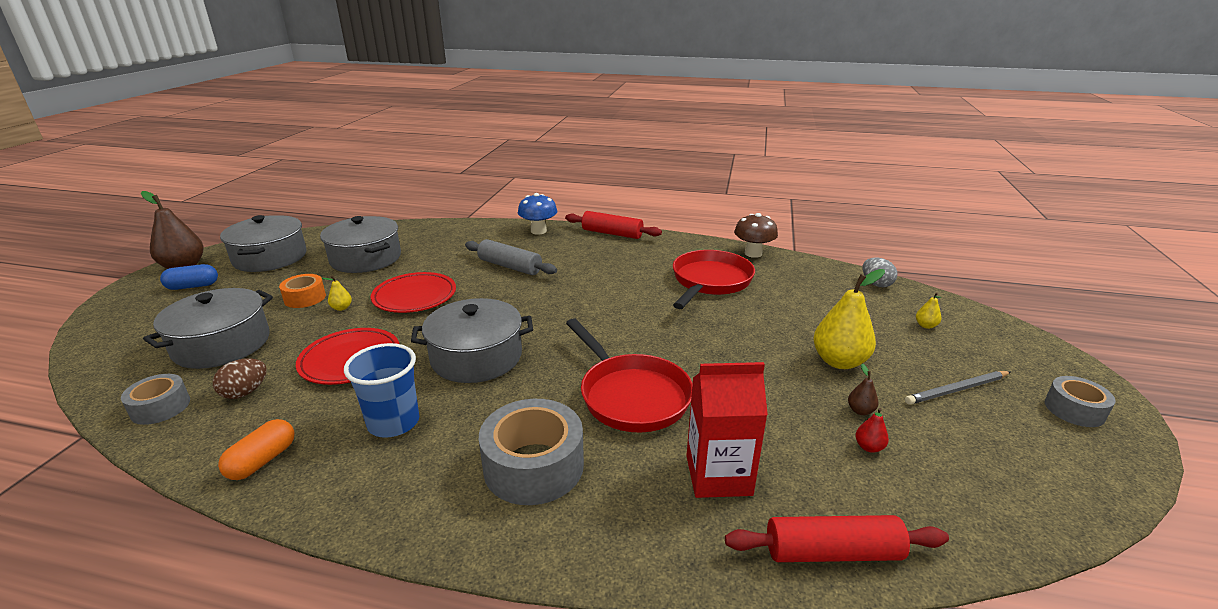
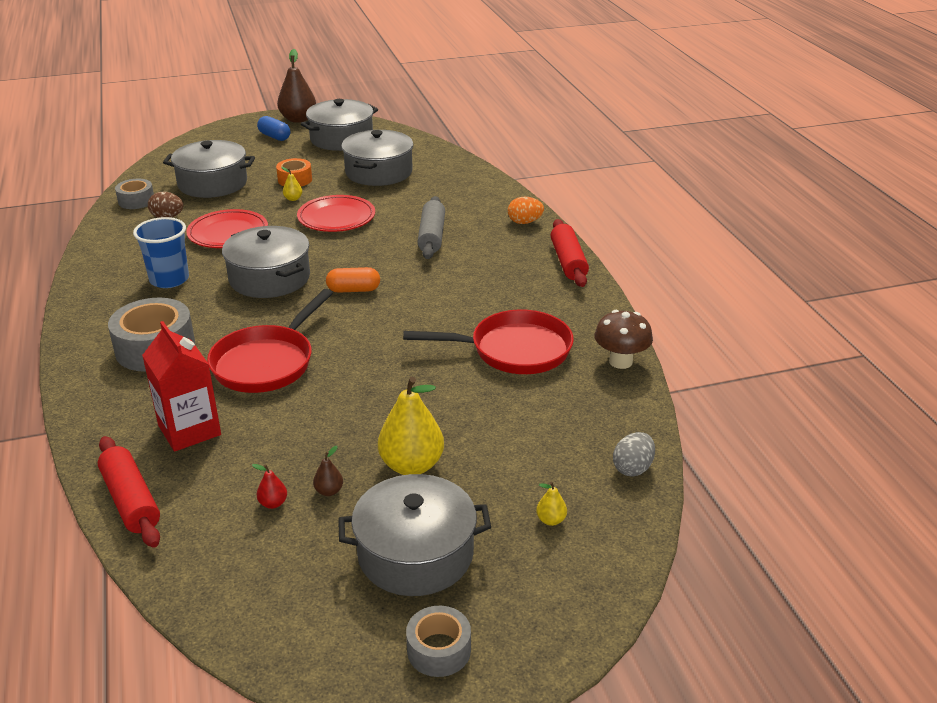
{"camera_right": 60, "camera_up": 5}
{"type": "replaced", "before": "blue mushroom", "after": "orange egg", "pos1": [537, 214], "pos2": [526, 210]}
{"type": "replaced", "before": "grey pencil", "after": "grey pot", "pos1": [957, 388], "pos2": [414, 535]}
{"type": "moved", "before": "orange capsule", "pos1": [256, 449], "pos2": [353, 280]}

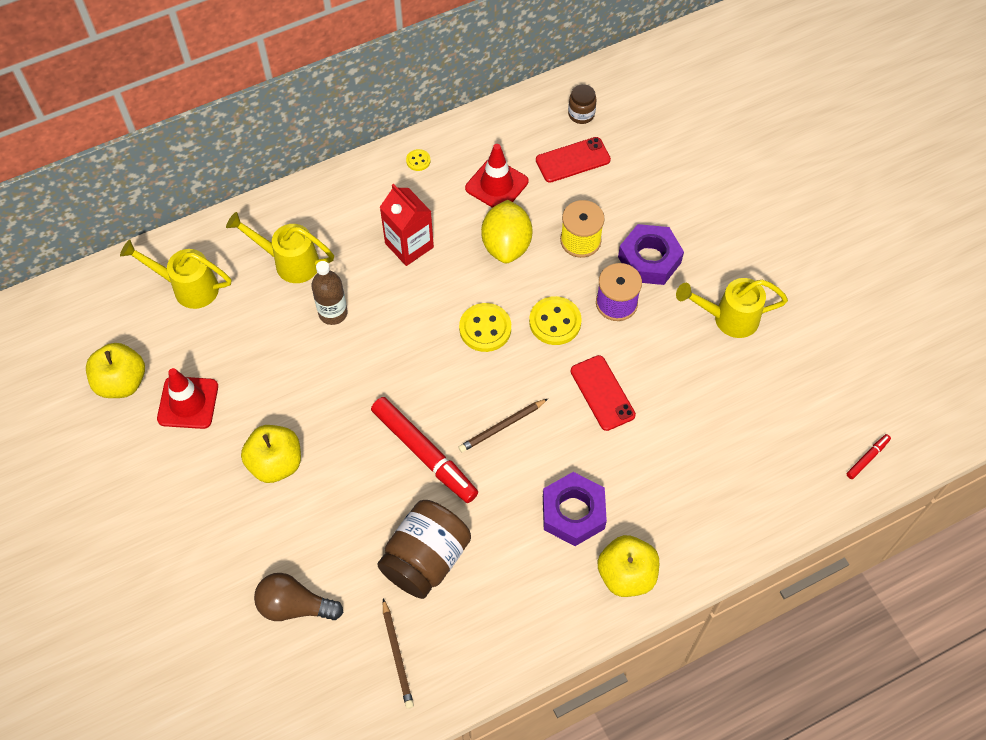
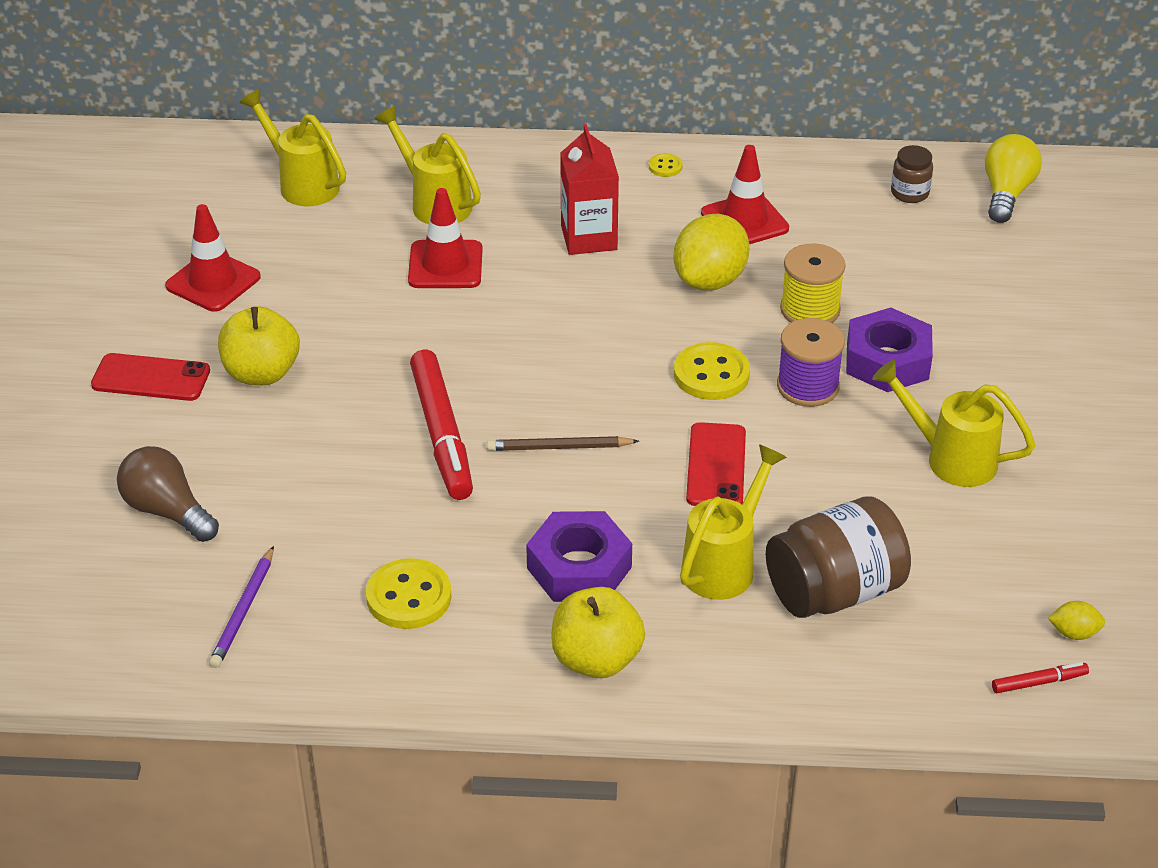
{"camera_right": 30, "camera_up": -20}
{"type": "moved", "before": "red phone", "pos1": [573, 160], "pos2": [150, 377]}
{"type": "replaced", "before": "brown bottle", "after": "red traffic cone", "pos1": [329, 293], "pos2": [445, 238]}
{"type": "moved", "before": "yellow button", "pos1": [485, 327], "pos2": [409, 593]}
{"type": "removed", "before": "yellow apple", "pos1": [115, 370]}
{"type": "moved", "before": "brown jar", "pos1": [424, 549], "pos2": [838, 557]}
{"type": "recoloured", "before": "brown pencil", "after": "purple pencil", "pos1": [398, 654], "pos2": [241, 607]}
{"type": "added", "after": "yellow light bulb", "pos2": [1013, 178]}
{"type": "added", "after": "yellow watering can", "pos2": [733, 522]}
{"type": "added", "after": "yellow lemon", "pos2": [1076, 620]}

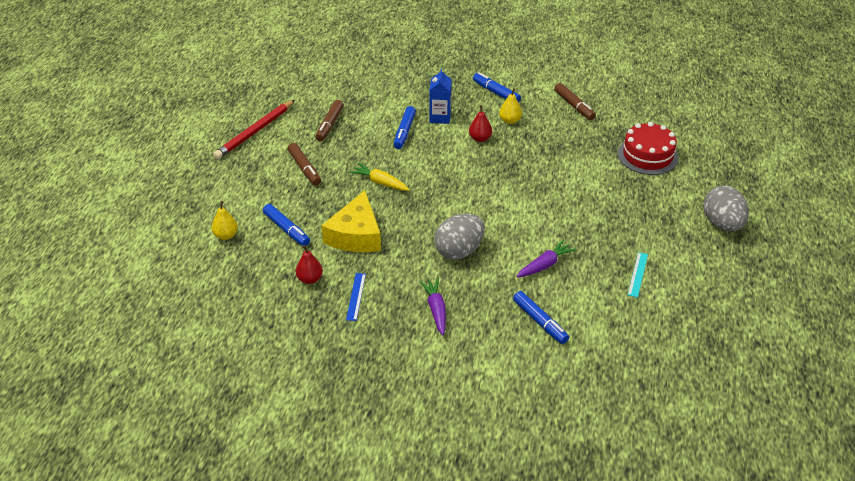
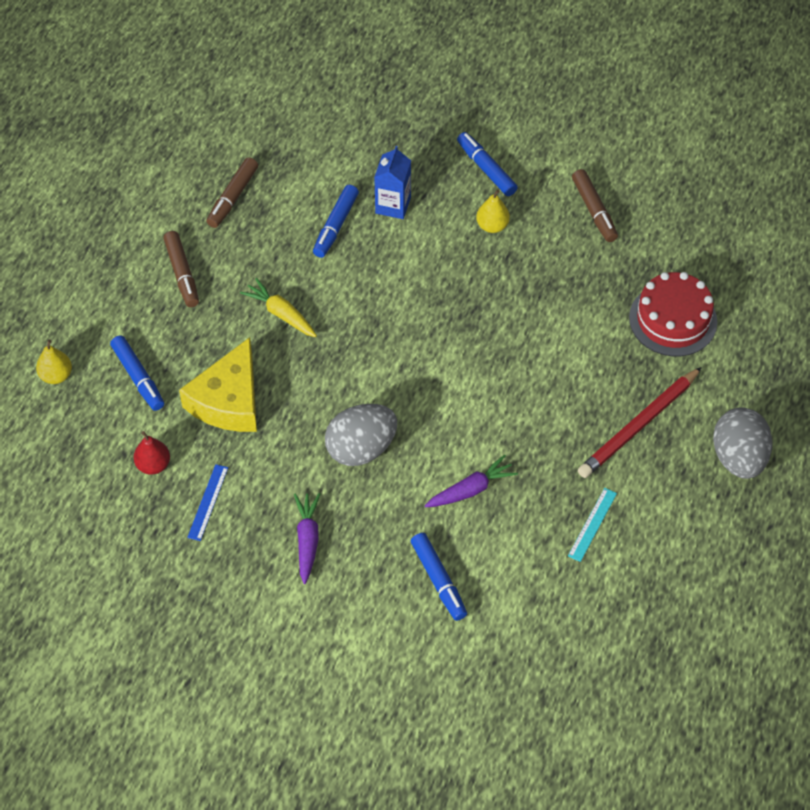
{"camera_right": 10, "camera_up": 15}
{"type": "moved", "before": "red pencil", "pos1": [254, 129], "pos2": [640, 422]}
{"type": "removed", "before": "red pear", "pos1": [480, 123]}

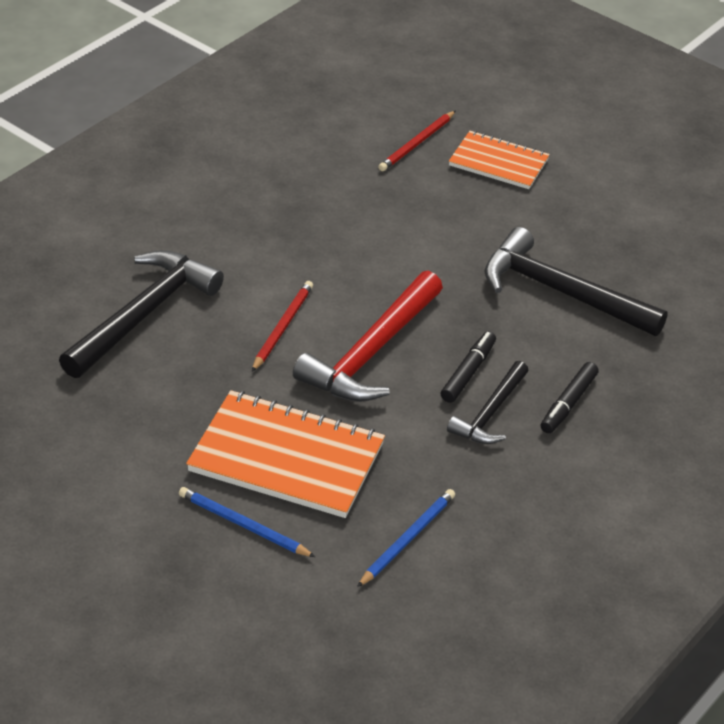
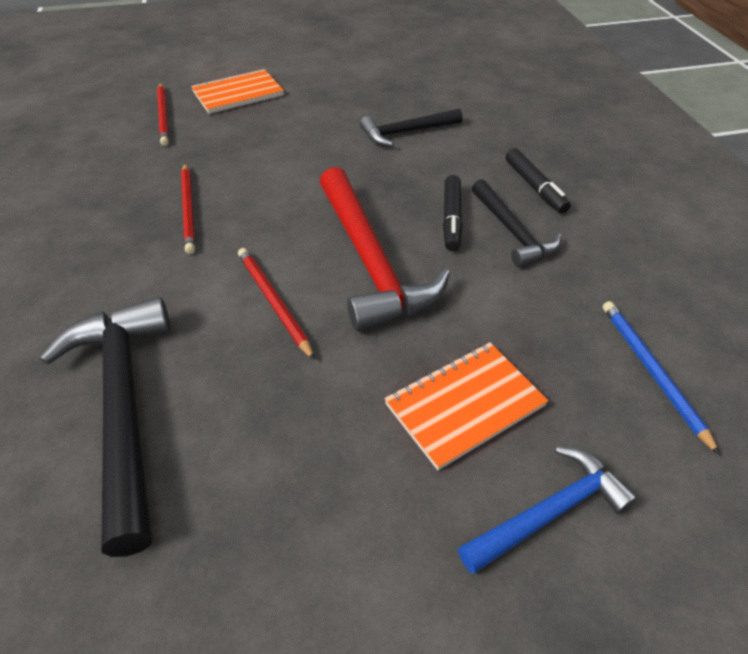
{"camera_right": -50, "camera_up": 5}
{"type": "resized", "before": "black hammer", "pos1": [576, 281], "pos2": [411, 127], "scale": 0.59}
{"type": "turned", "before": "black marker", "pos1": [468, 367], "pos2": [453, 213], "turn": -150}
{"type": "resized", "before": "orange notebook", "pos1": [285, 454], "pos2": [466, 406], "scale": 0.62}
{"type": "replaced", "before": "blue pencil", "after": "blue hammer", "pos1": [247, 522], "pos2": [548, 510]}
{"type": "added", "after": "red pencil", "pos2": [188, 208]}

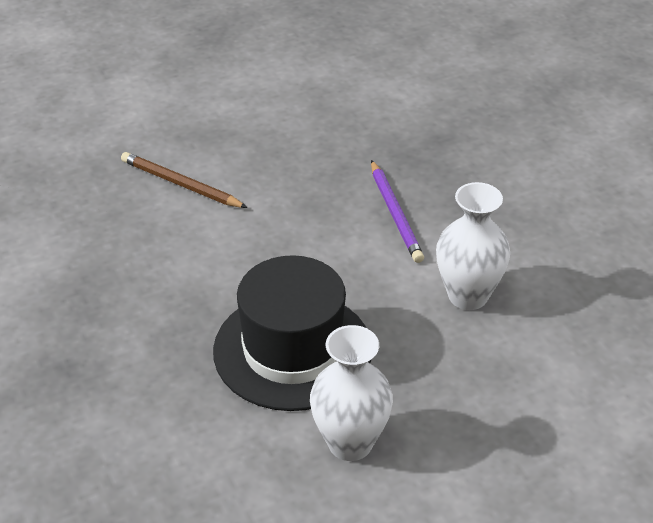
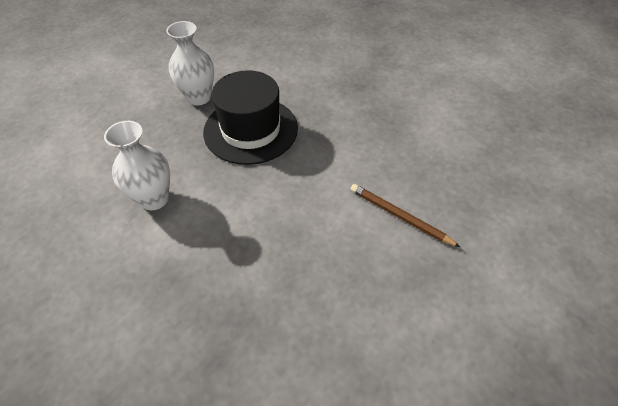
{"camera_right": 155, "camera_up": 10}
{"type": "turned", "before": "brown pencil", "pos1": [184, 180], "pos2": [405, 215], "turn": -150}
{"type": "removed", "before": "purple pencil", "pos1": [397, 211]}

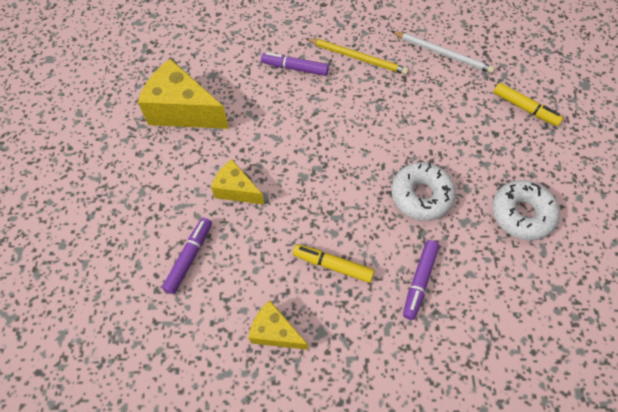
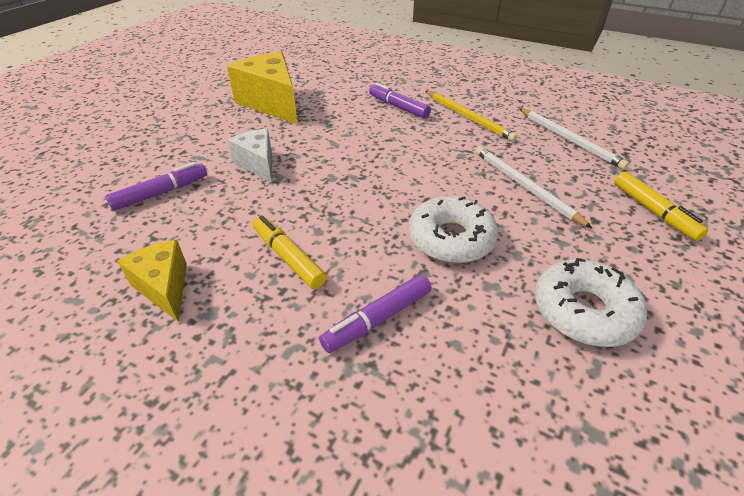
{"camera_right": 30, "camera_up": -20}
{"type": "recoloured", "before": "yellow cheese", "after": "white cheese", "pos1": [237, 181], "pos2": [250, 156]}
{"type": "added", "after": "white pencil", "pos2": [534, 187]}

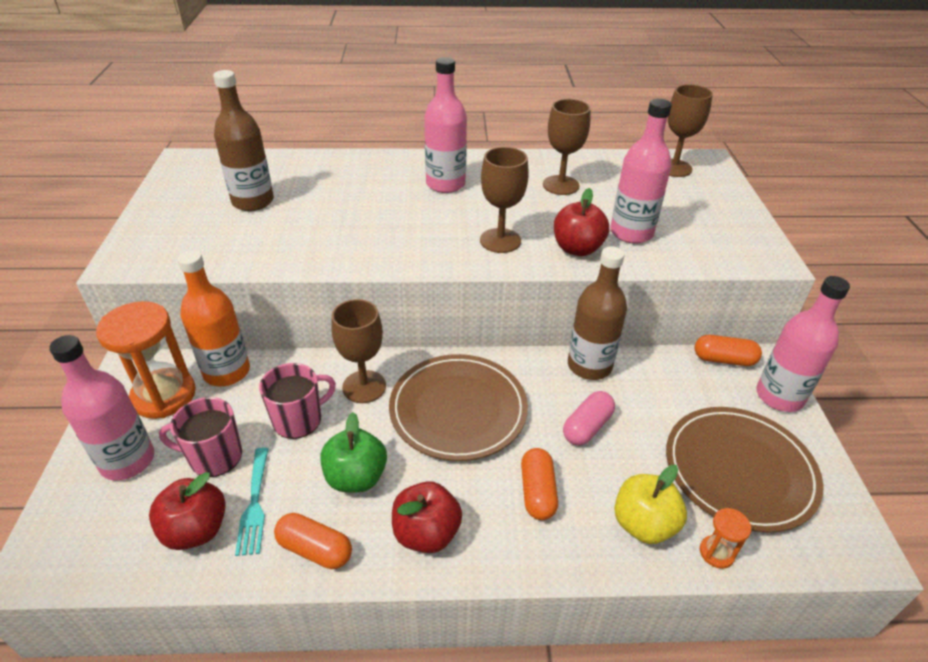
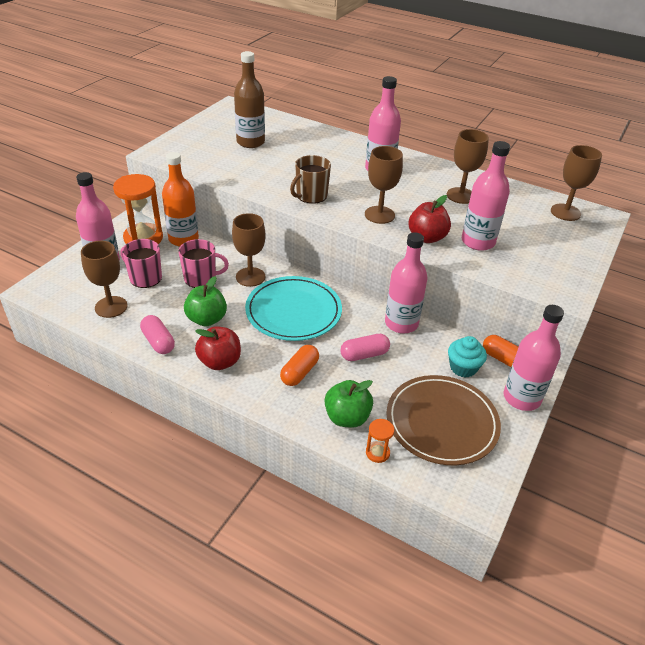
{"camera_right": 30, "camera_up": 0}
{"type": "recoloured", "before": "brown bottle", "after": "pink bottle", "pos1": [597, 313], "pos2": [406, 283]}
{"type": "recoloured", "before": "brown plate", "after": "turquoise plate", "pos1": [458, 407], "pos2": [293, 308]}
{"type": "removed", "before": "turquoise fork", "pos1": [251, 502]}
{"type": "recoloured", "before": "yellow apple", "after": "green apple", "pos1": [650, 504], "pos2": [349, 403]}
{"type": "replaced", "before": "red apple", "after": "brown goblet", "pos1": [187, 511], "pos2": [104, 279]}
{"type": "recoloured", "before": "orange capsule", "after": "pink capsule", "pos1": [313, 541], "pos2": [157, 334]}
{"type": "added", "after": "brown mug", "pos2": [310, 179]}
{"type": "added", "after": "turquoise cupcake", "pos2": [467, 357]}

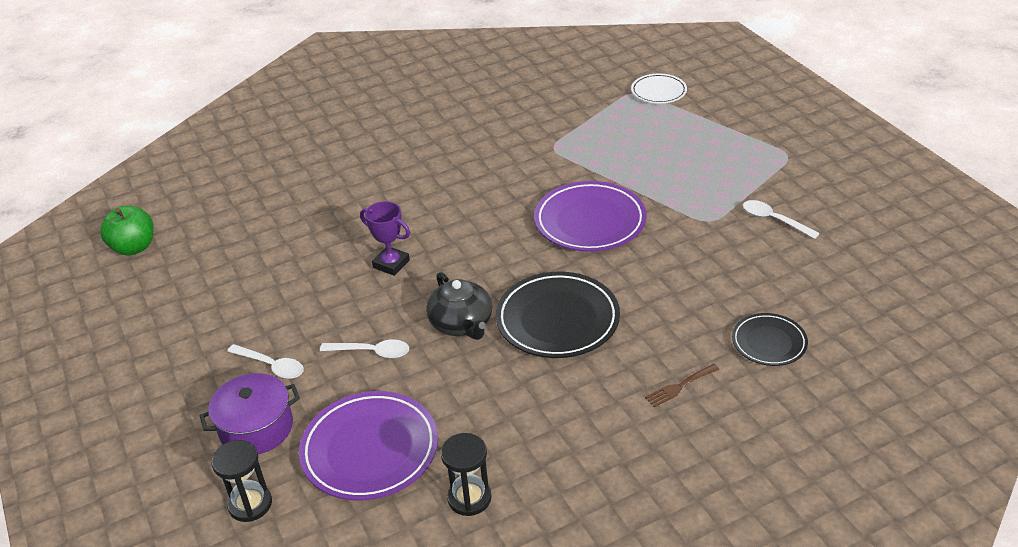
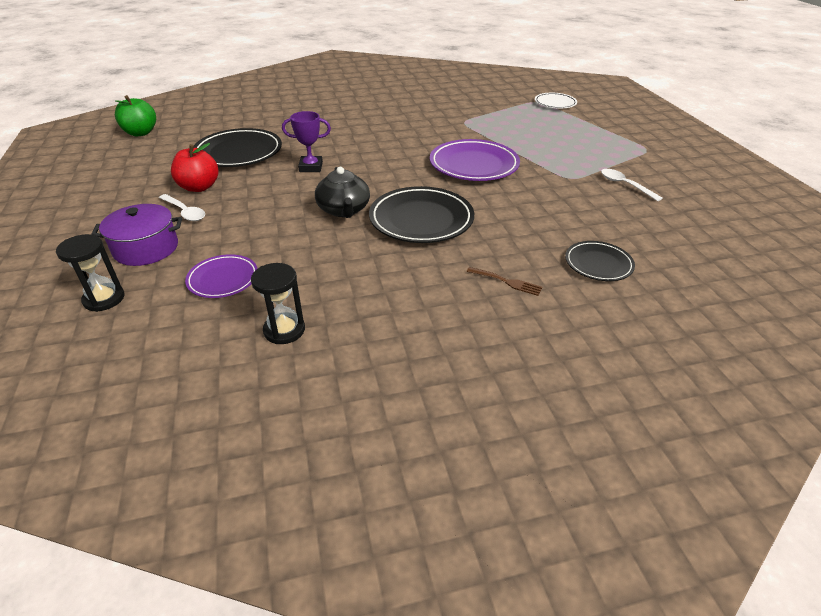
{"camera_right": 10, "camera_up": 0}
{"type": "turned", "before": "purple trophy", "pos1": [385, 238], "pos2": [306, 141], "turn": -45}
{"type": "removed", "before": "white spoon", "pos1": [364, 348]}
{"type": "turned", "before": "brown fork", "pos1": [682, 385], "pos2": [504, 281], "turn": -135}
{"type": "resized", "before": "purple plate", "pos1": [368, 446], "pos2": [221, 276], "scale": 0.58}
{"type": "added", "after": "black plate", "pos2": [238, 147]}
{"type": "added", "after": "red apple", "pos2": [195, 167]}

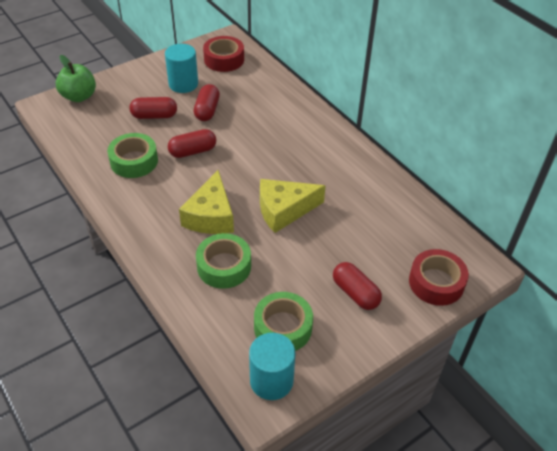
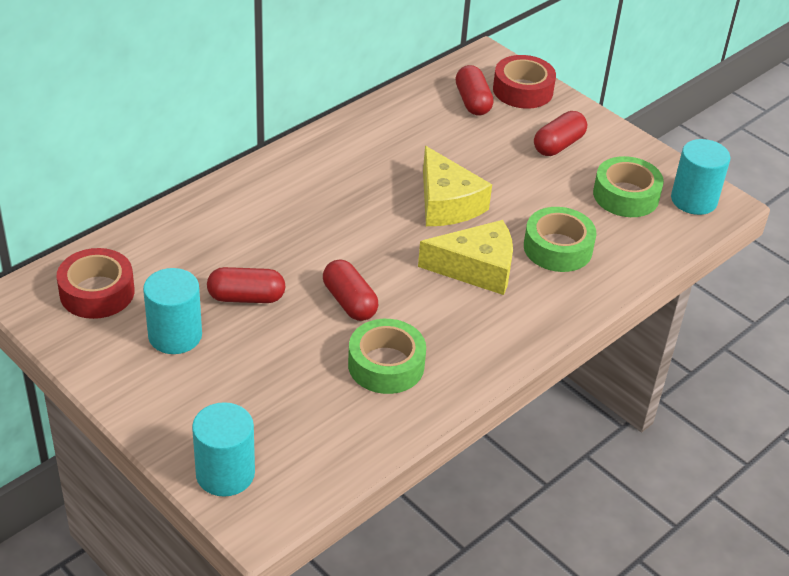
{"camera_right": -100, "camera_up": -5}
{"type": "replaced", "before": "green apple", "after": "turquoise cylinder", "pos1": [76, 78], "pos2": [223, 449]}
{"type": "moved", "before": "red capsule", "pos1": [153, 108], "pos2": [474, 90]}

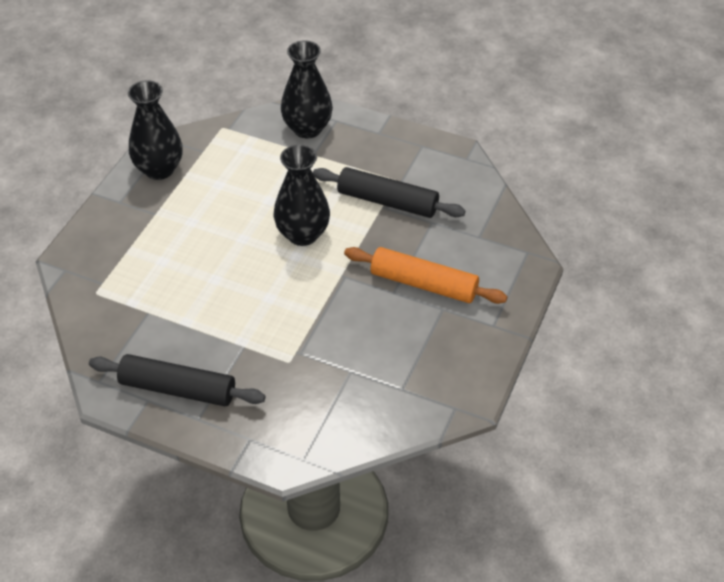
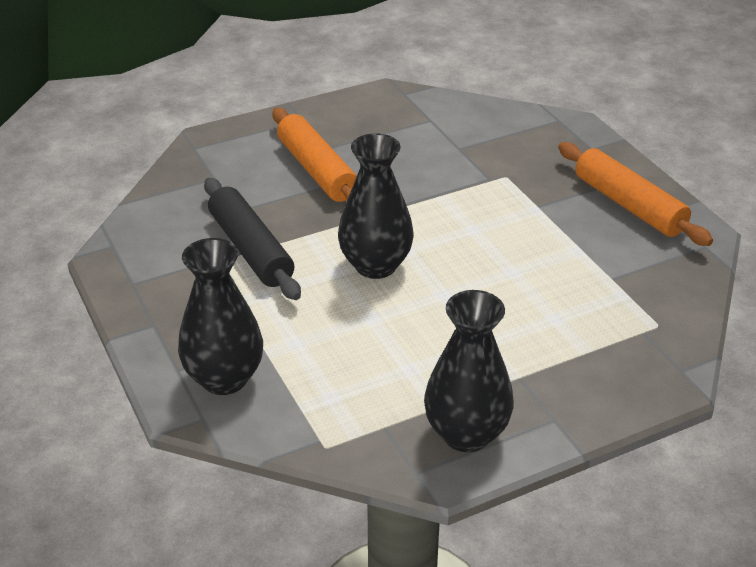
{"camera_right": -140, "camera_up": -10}
{"type": "recoloured", "before": "black rolling pin", "after": "orange rolling pin", "pos1": [177, 380], "pos2": [635, 194]}

